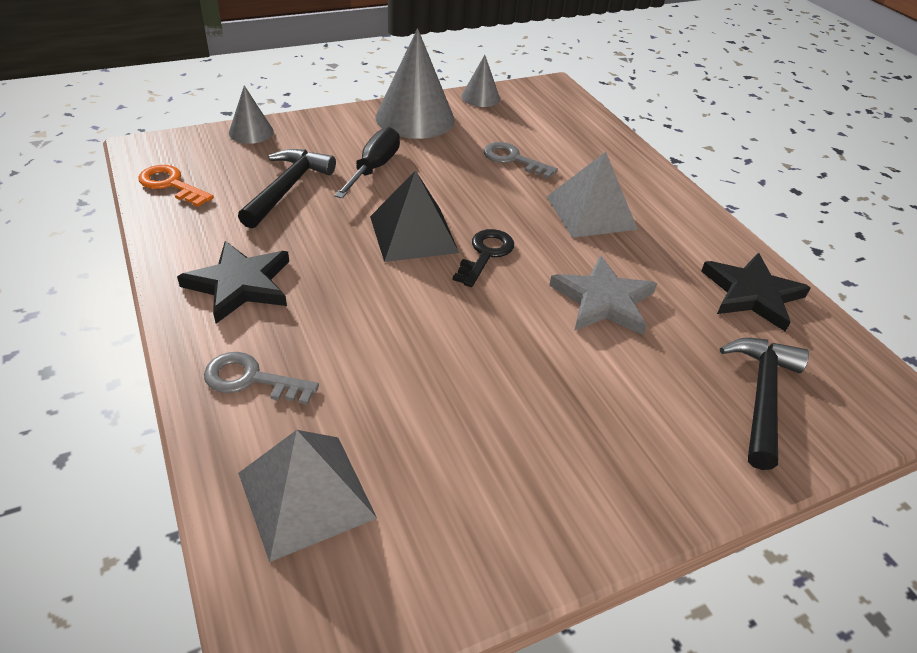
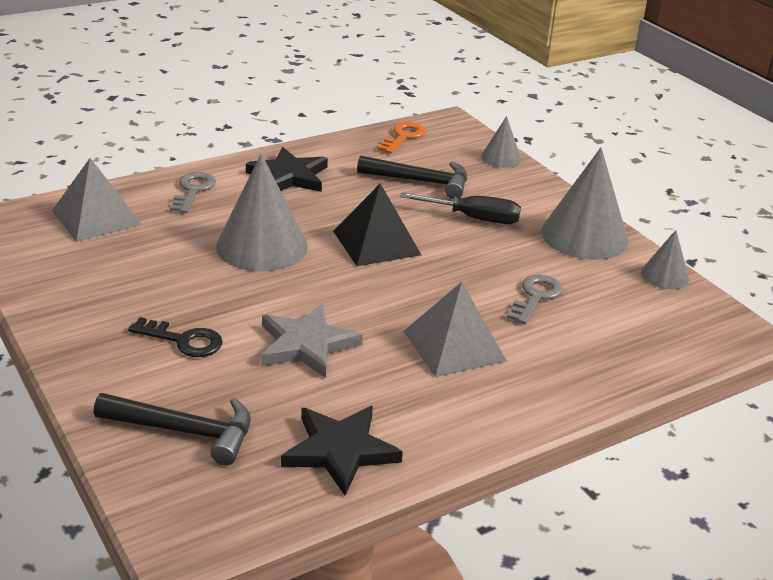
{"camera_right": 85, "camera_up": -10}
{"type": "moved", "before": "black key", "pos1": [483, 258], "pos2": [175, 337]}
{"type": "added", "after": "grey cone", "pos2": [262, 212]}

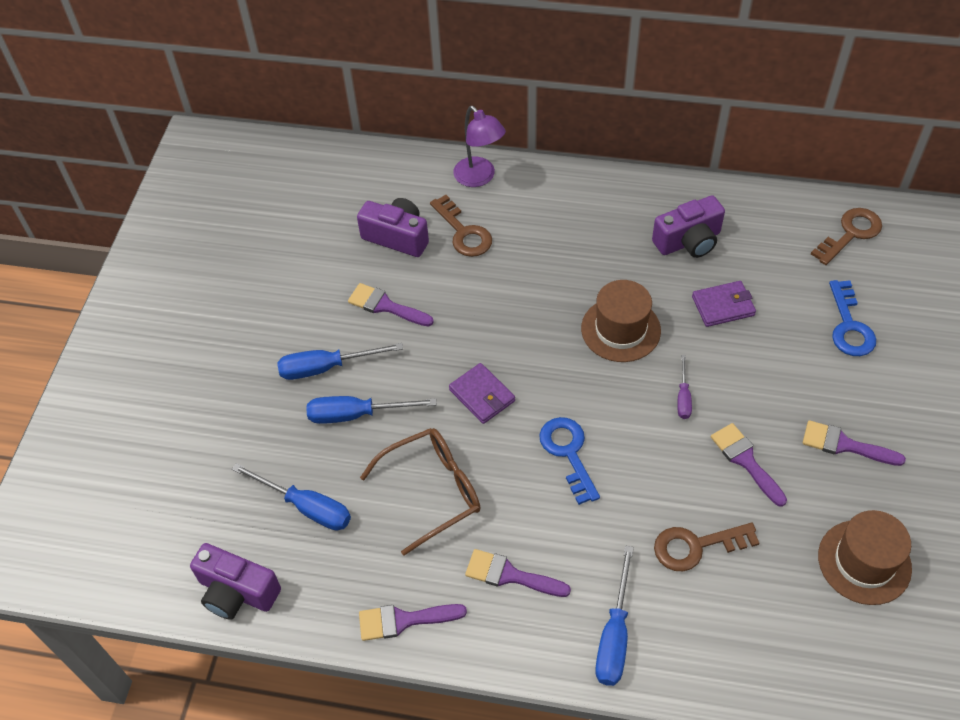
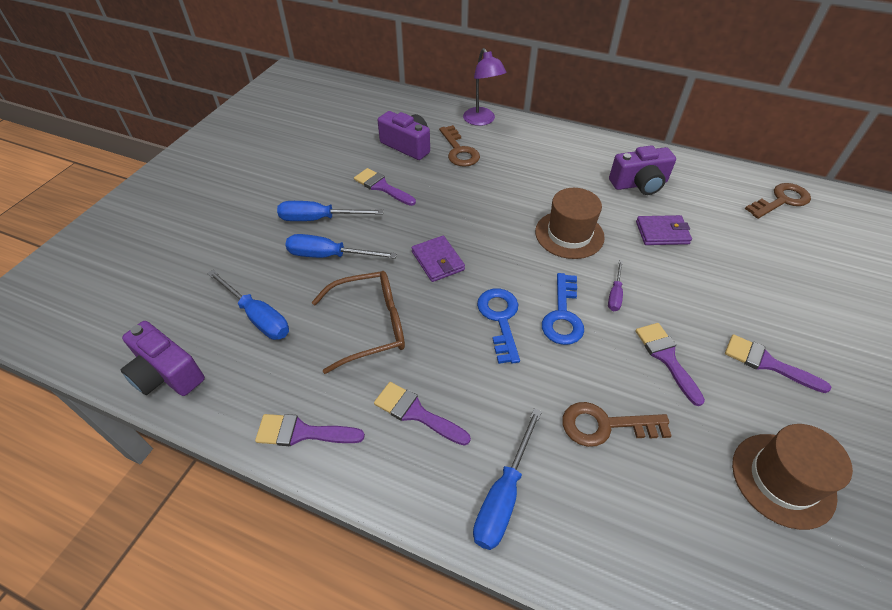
{"camera_right": 10, "camera_up": -5}
{"type": "moved", "before": "blue key", "pos1": [852, 318], "pos2": [563, 309]}

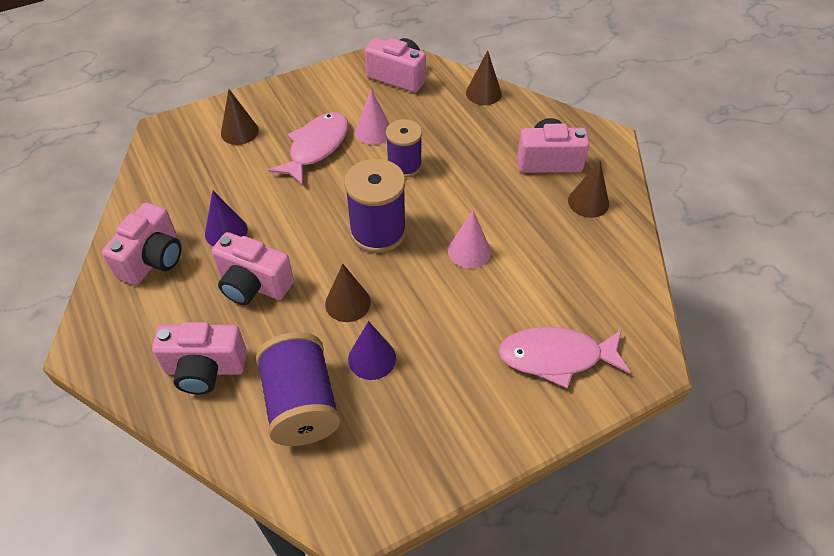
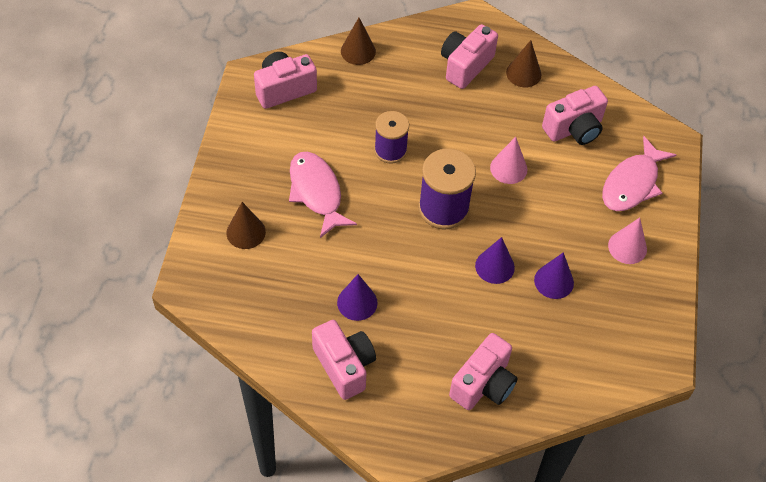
{"camera_right": -55, "camera_up": 5}
{"type": "moved", "before": "pink cone", "pos1": [372, 117], "pos2": [627, 240]}
{"type": "moved", "before": "pink camera", "pos1": [252, 268], "pos2": [575, 115]}
{"type": "recoloured", "before": "brown cone", "after": "purple cone", "pos1": [348, 293], "pos2": [495, 260]}
{"type": "removed", "before": "purple spool", "pos1": [298, 389]}

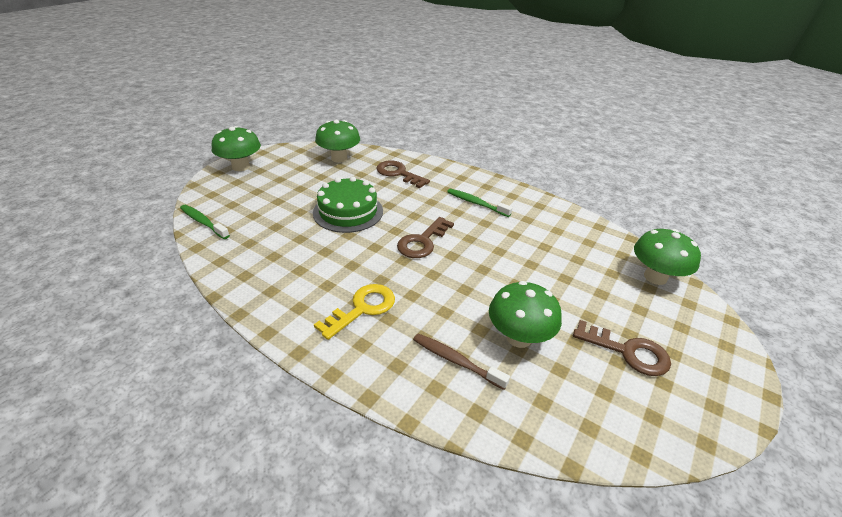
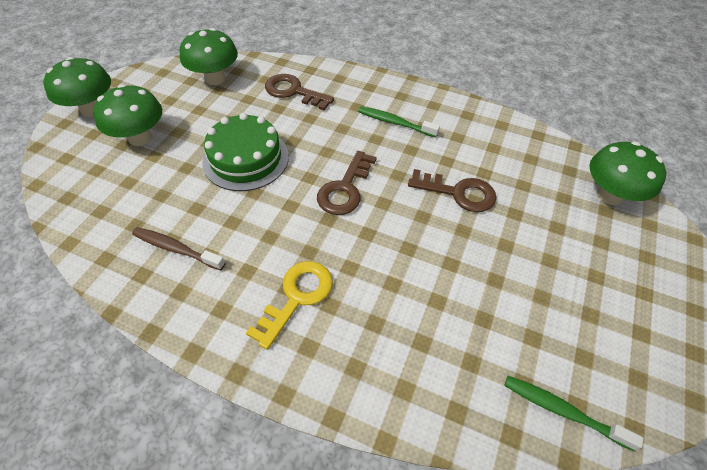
{"camera_right": -10, "camera_up": 15}
{"type": "moved", "before": "green toothbrush", "pos1": [205, 222], "pos2": [574, 413]}
{"type": "moved", "before": "green mushroom", "pos1": [525, 314], "pos2": [127, 115]}
{"type": "moved", "before": "brown key", "pos1": [622, 348], "pos2": [452, 190]}
{"type": "moved", "before": "brown toothbrush", "pos1": [461, 362], "pos2": [178, 248]}

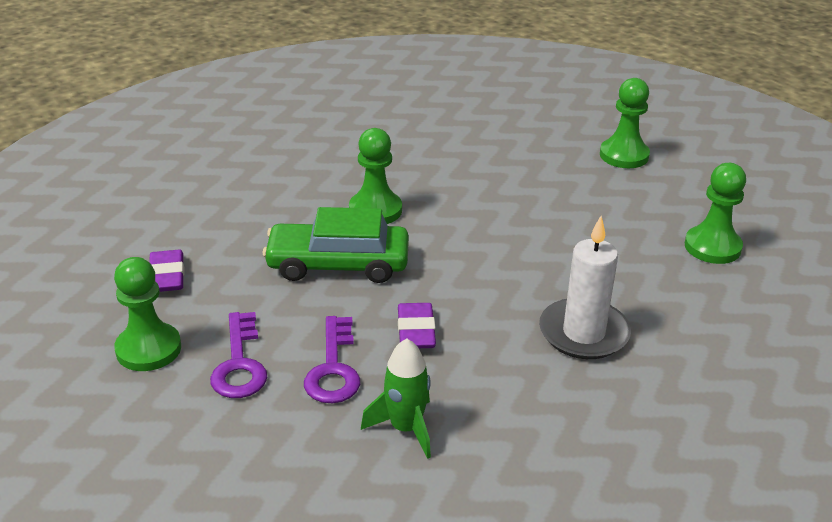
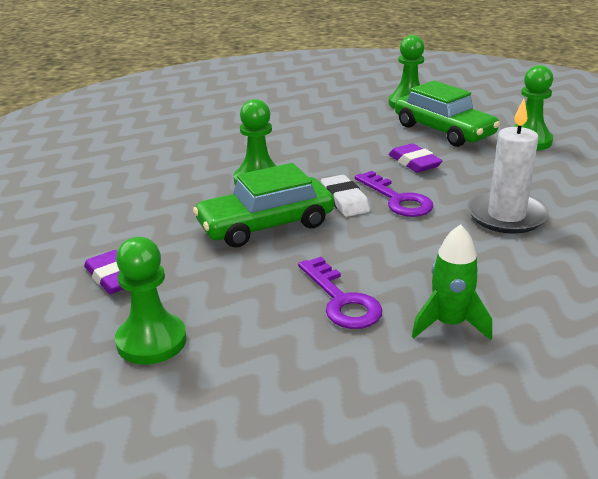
{"camera_right": -25, "camera_up": -5}
{"type": "moved", "before": "purple eraser", "pos1": [417, 325], "pos2": [416, 158]}
{"type": "moved", "before": "purple key", "pos1": [238, 355], "pos2": [394, 194]}
{"type": "added", "after": "green car", "pos2": [447, 113]}
{"type": "added", "after": "white eraser", "pos2": [345, 196]}

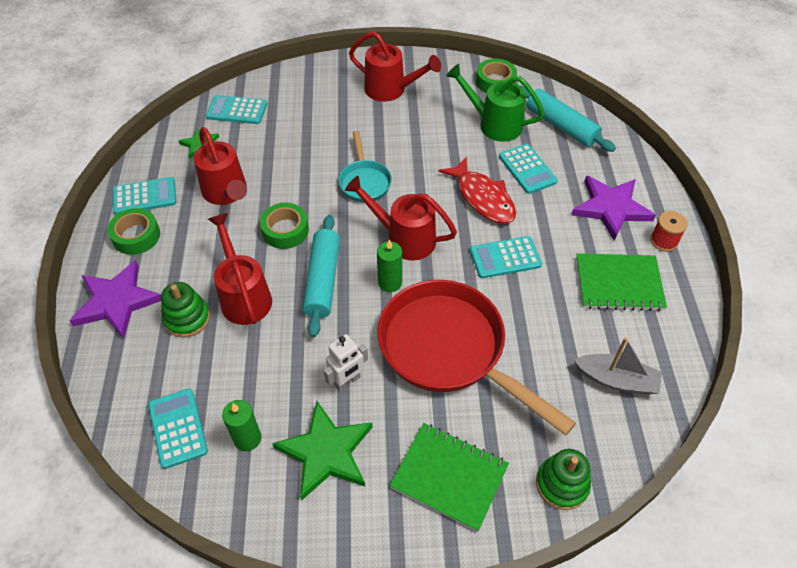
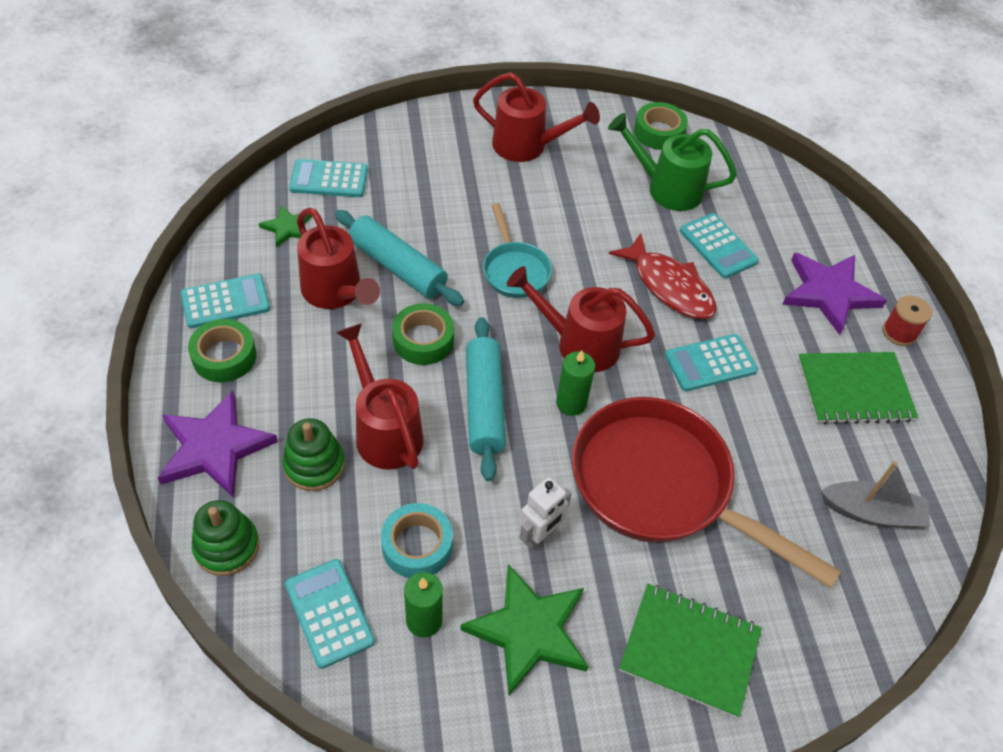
{"camera_right": -10, "camera_up": 0}
{"type": "moved", "before": "turquoise rolling pin", "pos1": [568, 118], "pos2": [399, 258]}
{"type": "moved", "before": "green stacking toy", "pos1": [563, 479], "pos2": [226, 538]}
{"type": "added", "after": "turquoise tape", "pos2": [417, 540]}

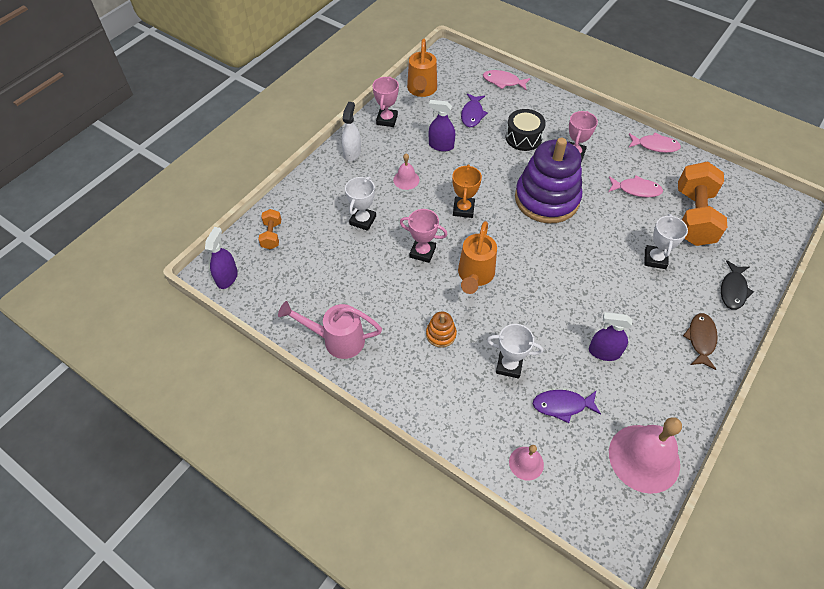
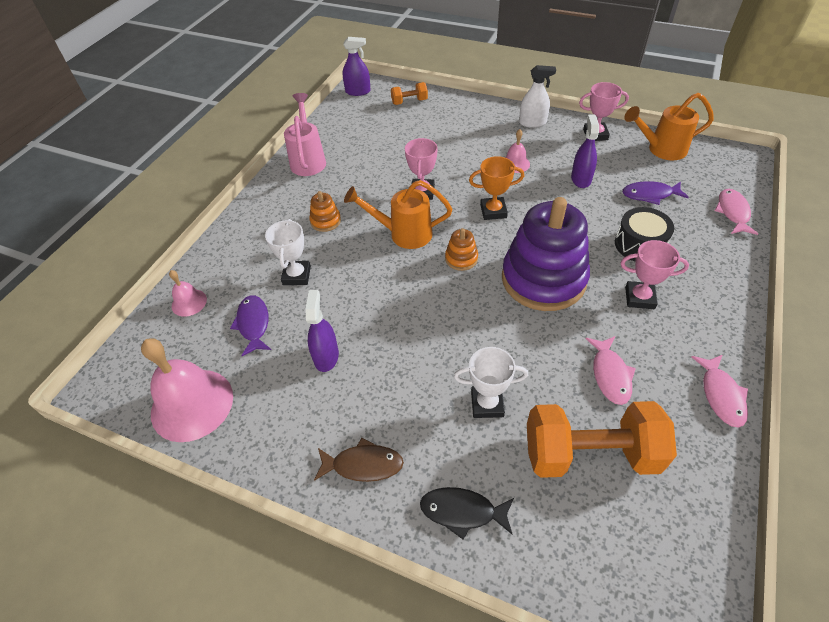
{"camera_right": 80, "camera_up": -5}
{"type": "removed", "before": "white trophy", "pos1": [360, 203]}
{"type": "added", "after": "orange stacking toy", "pos2": [461, 249]}

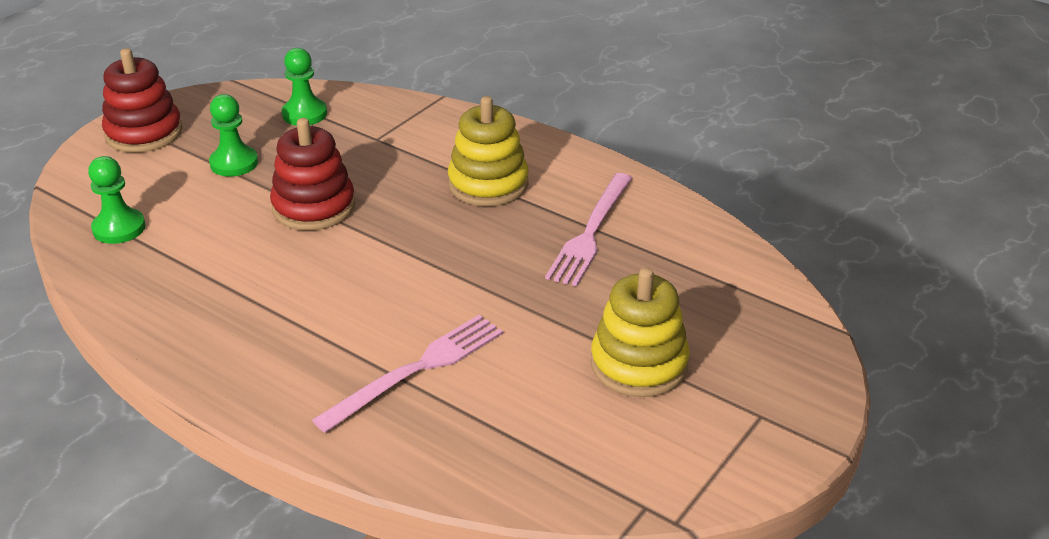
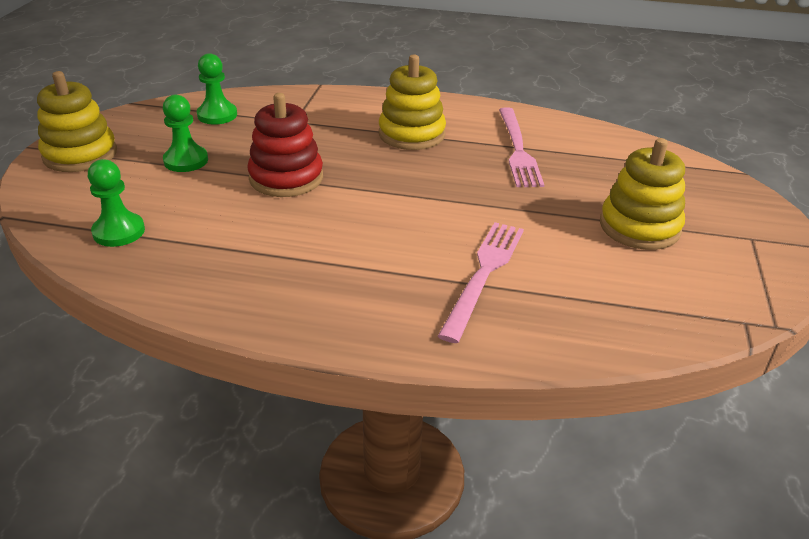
{"camera_right": -25, "camera_up": 0}
{"type": "recoloured", "before": "red stacking toy", "after": "yellow stacking toy", "pos1": [142, 100], "pos2": [77, 121]}

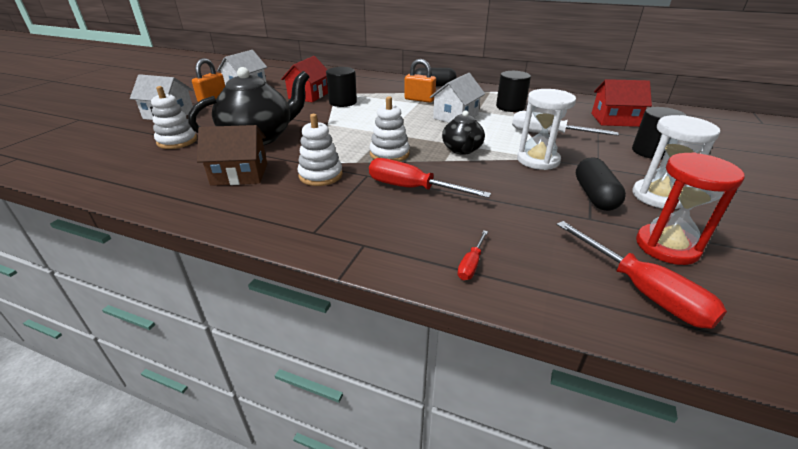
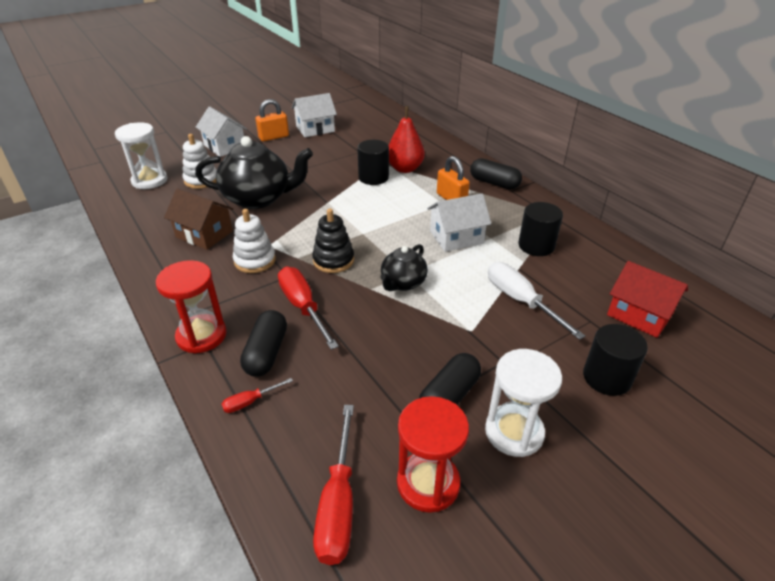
{"camera_right": 35, "camera_up": 5}
{"type": "removed", "before": "red house", "pos1": [304, 79]}
{"type": "moved", "before": "white hourglass", "pos1": [546, 129], "pos2": [141, 155]}
{"type": "recoloured", "before": "white stacking toy", "after": "black stacking toy", "pos1": [390, 129], "pos2": [333, 241]}
{"type": "added", "after": "red pear", "pos2": [406, 139]}
{"type": "added", "after": "red hourglass", "pos2": [191, 306]}
{"type": "added", "after": "black capsule", "pos2": [263, 343]}

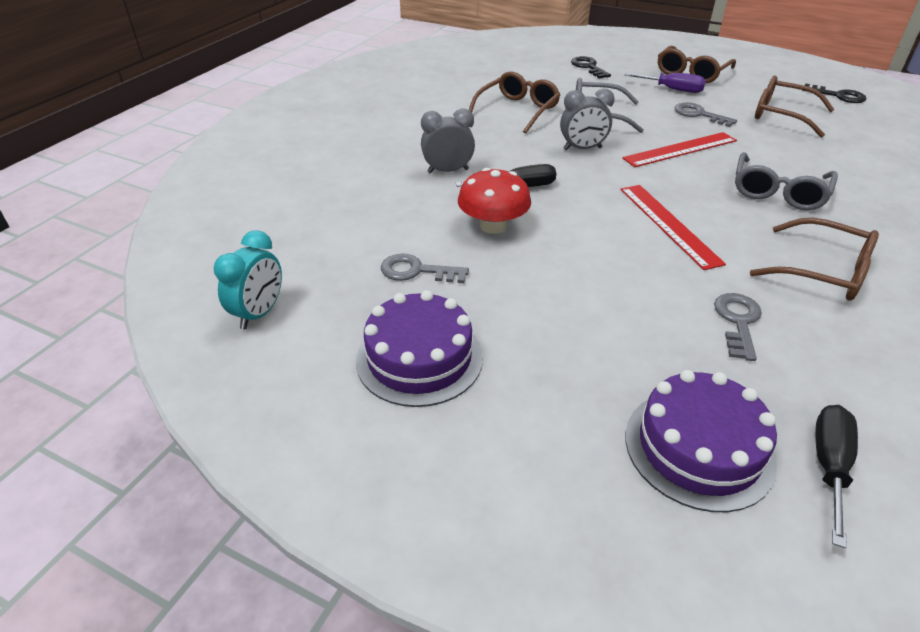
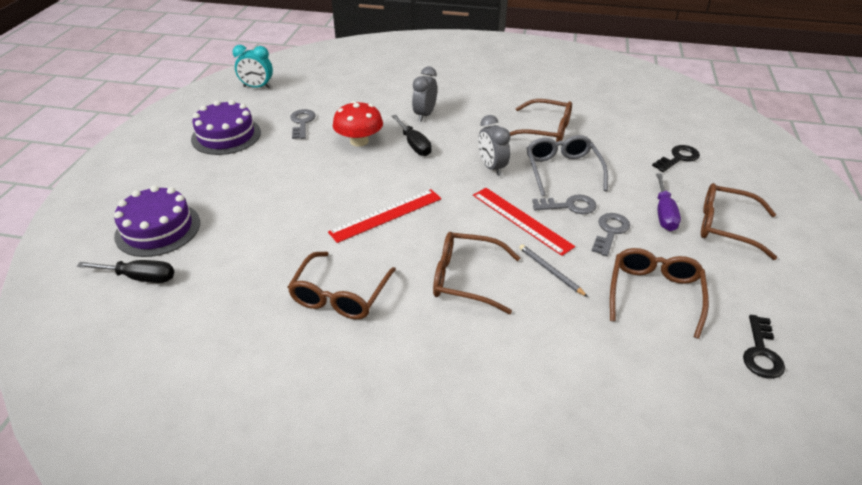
{"camera_right": 75, "camera_up": 0}
{"type": "turned", "before": "grey clock", "pos1": [448, 141], "pos2": [424, 94], "turn": -135}
{"type": "recoloured", "before": "grey glasses", "after": "brown glasses", "pos1": [786, 181], "pos2": [476, 273]}
{"type": "moved", "before": "grey key", "pos1": [738, 327], "pos2": [564, 204]}
{"type": "added", "after": "grey pencil", "pos2": [553, 270]}

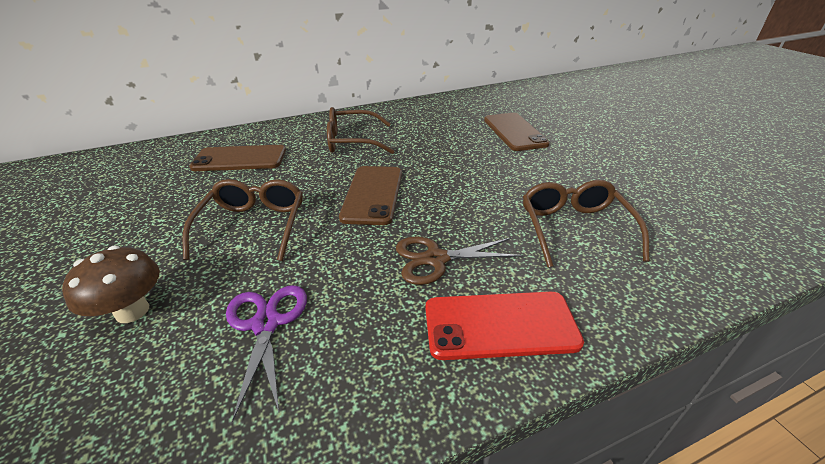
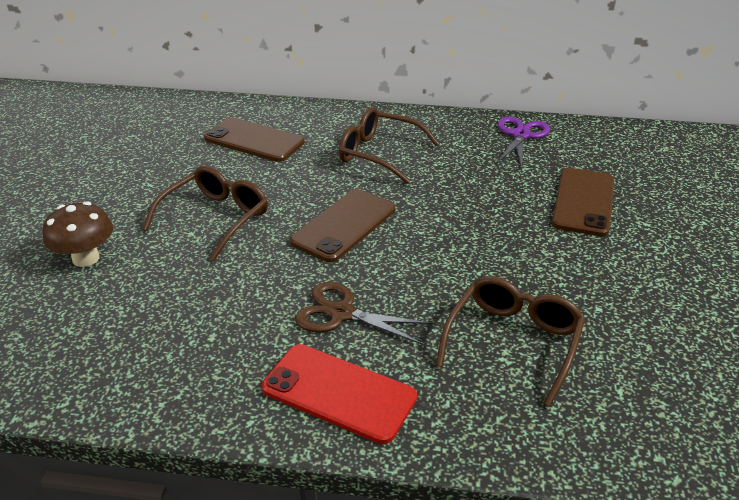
{"camera_right": 30, "camera_up": 0}
{"type": "moved", "before": "purple scissors", "pos1": [266, 353], "pos2": [523, 142]}

